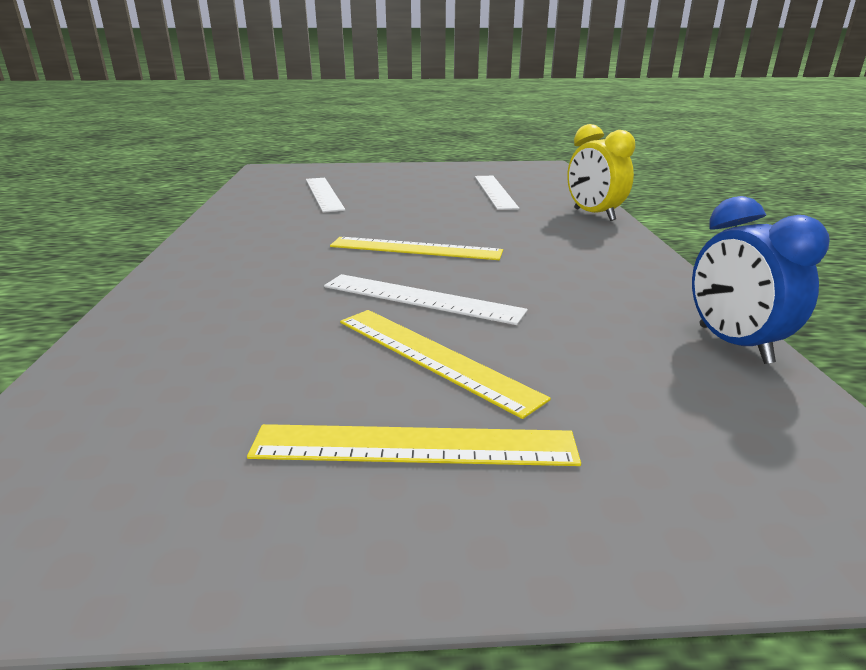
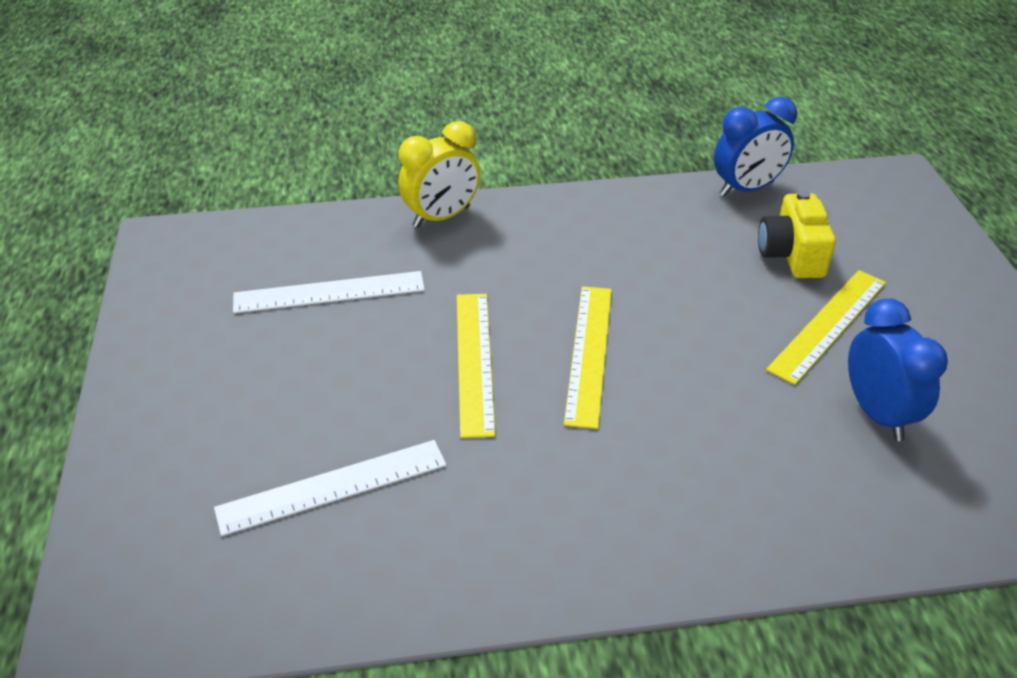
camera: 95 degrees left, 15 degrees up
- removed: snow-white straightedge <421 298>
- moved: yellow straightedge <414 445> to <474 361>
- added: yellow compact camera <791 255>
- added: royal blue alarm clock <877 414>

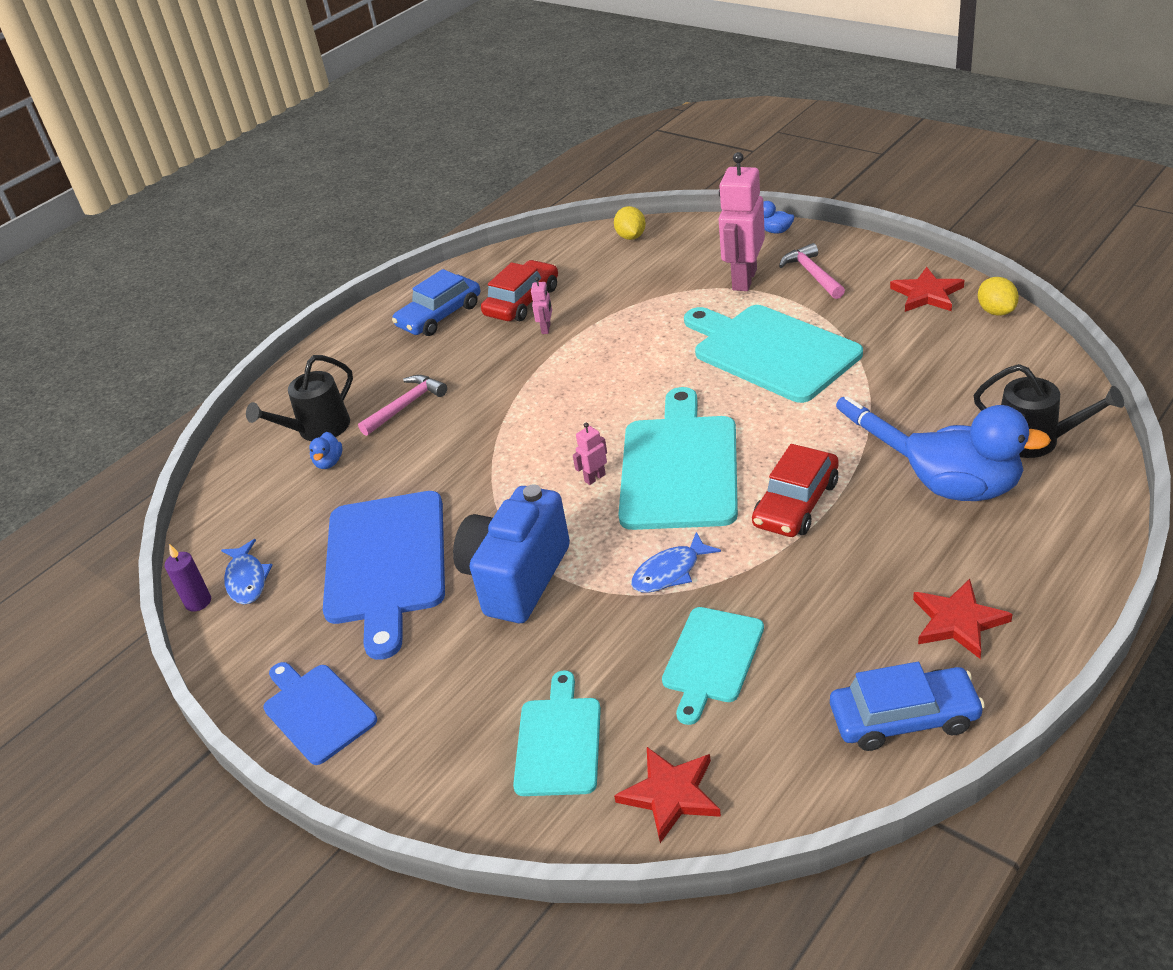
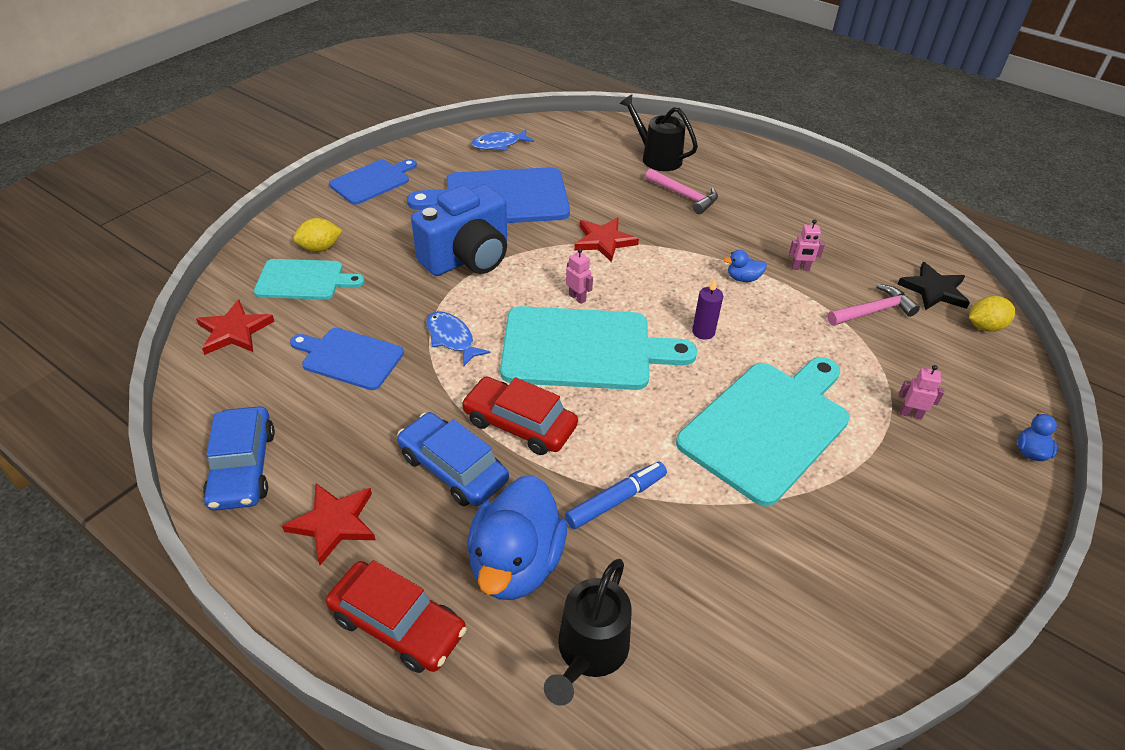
camera: 80 degrees right, 5 degrees up
- resized: rosy robot figure <744 279> = <910 414> x0.43
- moved: rosy carpenter's hammer <812 274> to <873 311>
- moved: crimson toy car <522 301> to <398 624>
- moved: crimson five-pointed star <927 294> to <604 241>
- moved: royal blue toy car <439 315> to <453 468>
- moved: yellow citrus fruit <996 311> to <320 248>
- moved: royal blue duck <329 462> to <743 278>
- turned: royal blue compact camera <516 578> = <468 258> 120 degrees clockwise
- moved: purple candle <198 602> to <703 332>
- recoloured: turquoise cutting board <711 659> to royal blue cutting board <349 357>
- added: black five-pointed star <934 290>

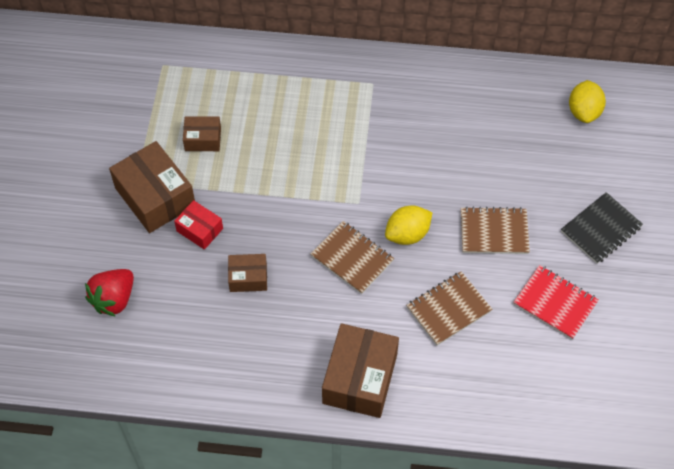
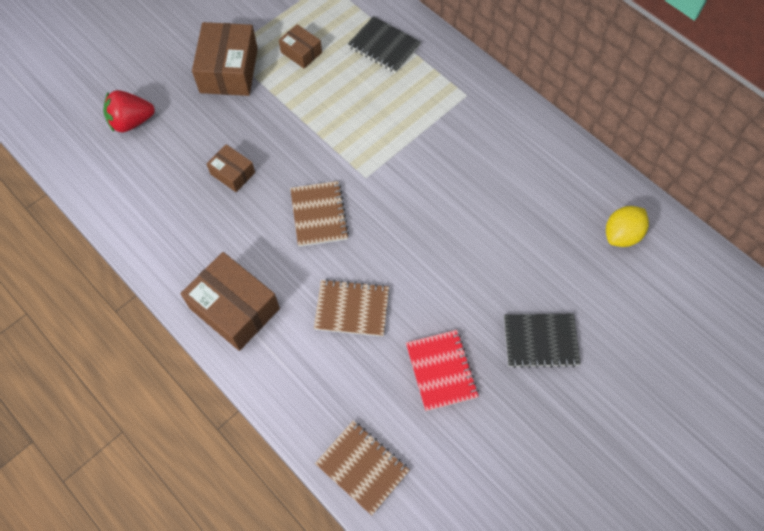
camera: 40 degrees right, 5 degrees up
- removed: crimson box <200 230>
- removed: yellow citrus fruit <407 234>
- moved: dark brown notebook <494 232> to <362 467>
- turned: dark brown box <360 378> = <234 308> 75 degrees clockwise
- added: black notebook <384 46>

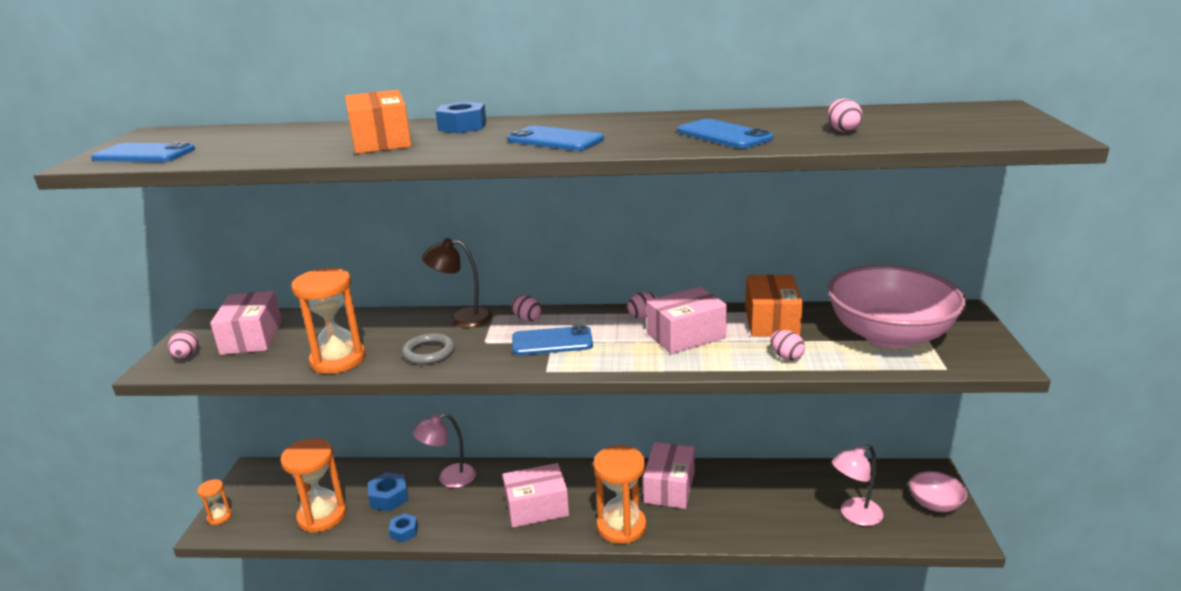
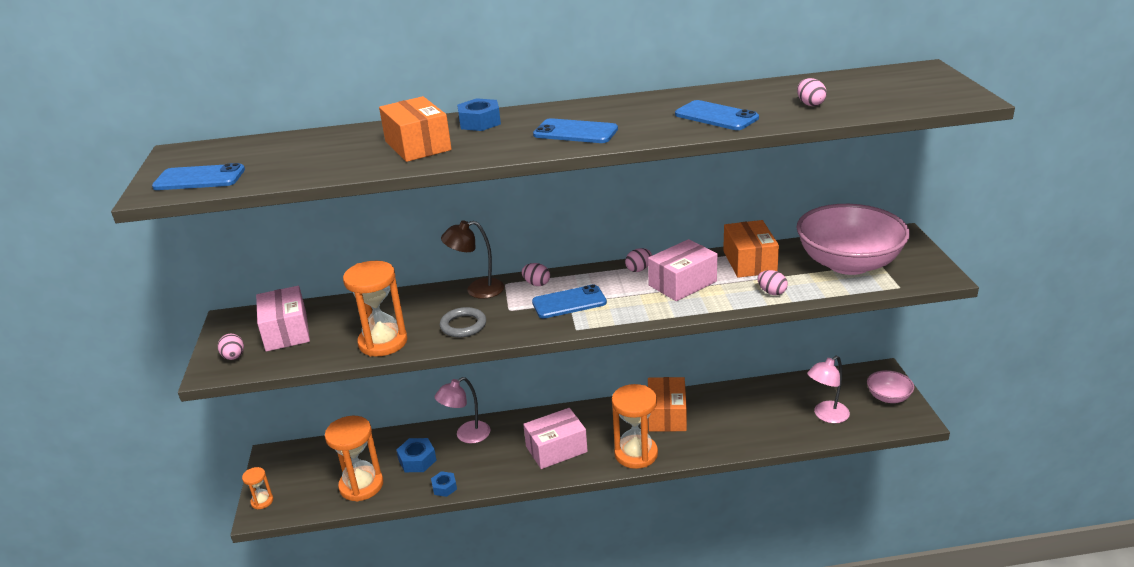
camera: 10 degrees left, 5 degrees up
- recoloured: rosy box <669 487> to bright orange box <666 415>

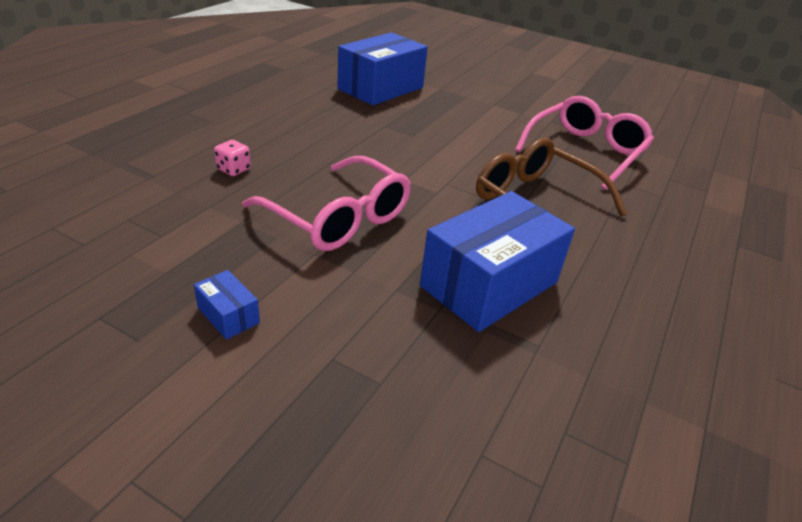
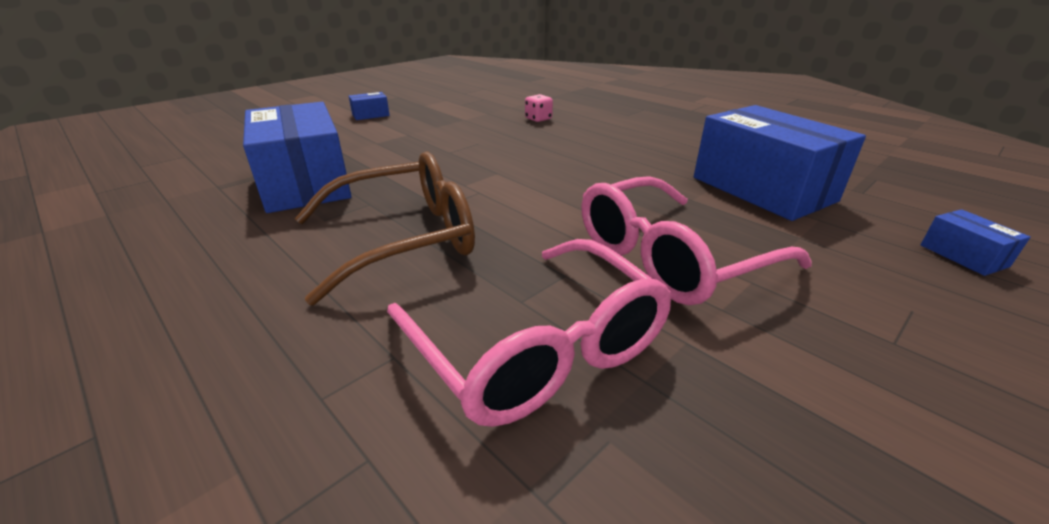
camera: 110 degrees right, 5 degrees down
- moved: rosy eyeglasses <338 218> to <670 258>
- added: royal blue box <963 256>

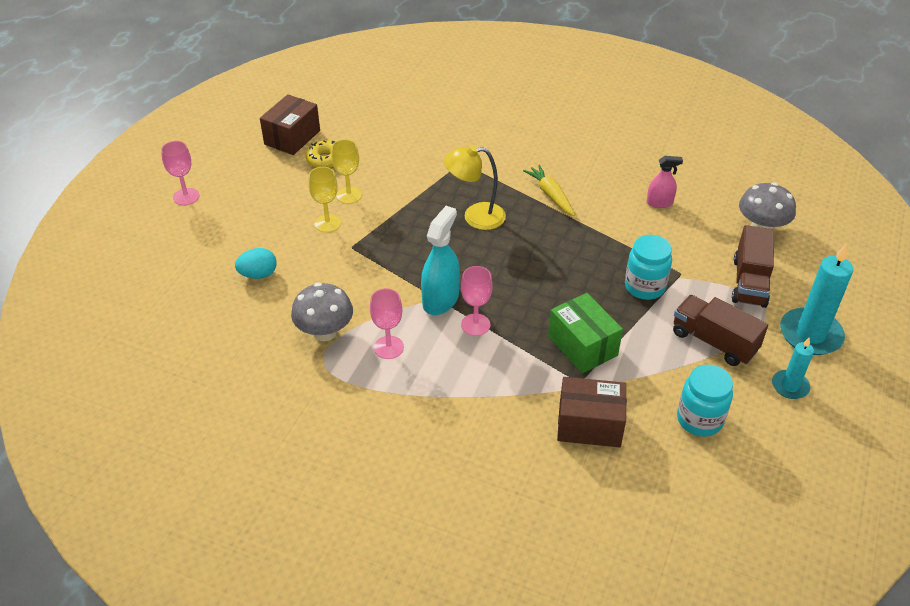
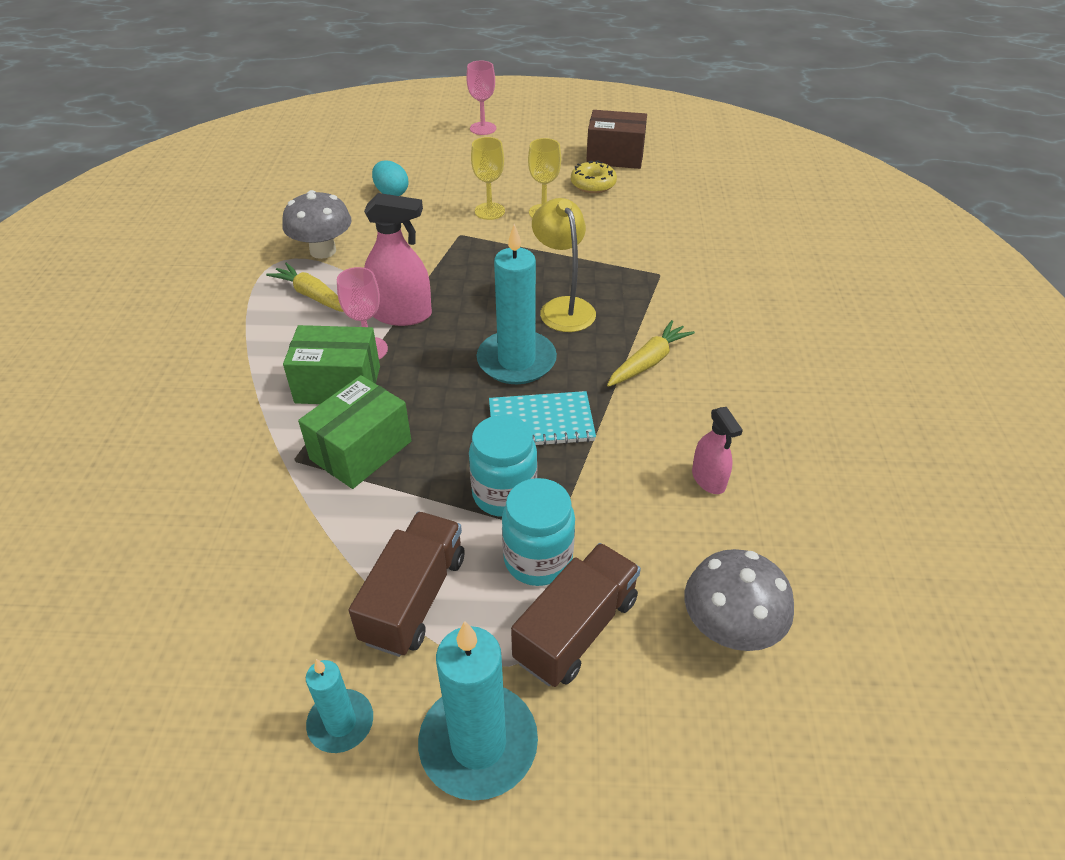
camera: 70 degrees right, 0 degrees up
- recoloured: turquoise spray cleaner <440 300> to rosy spray cleaner <401 314>
- turned: dark brown lorry <749 282> = <576 629> 135 degrees clockwise
- replaced: rosy chalice <388 347> to yellow toy carrot <312 296>
- moved: turquoise preserve jar <699 419> to <538 559>
- removed: dark brown box <589 425>
- added: turquoise candle <516 361>
- added: leaf-green box <338 384>
- added: turquoise notebook <541 422>

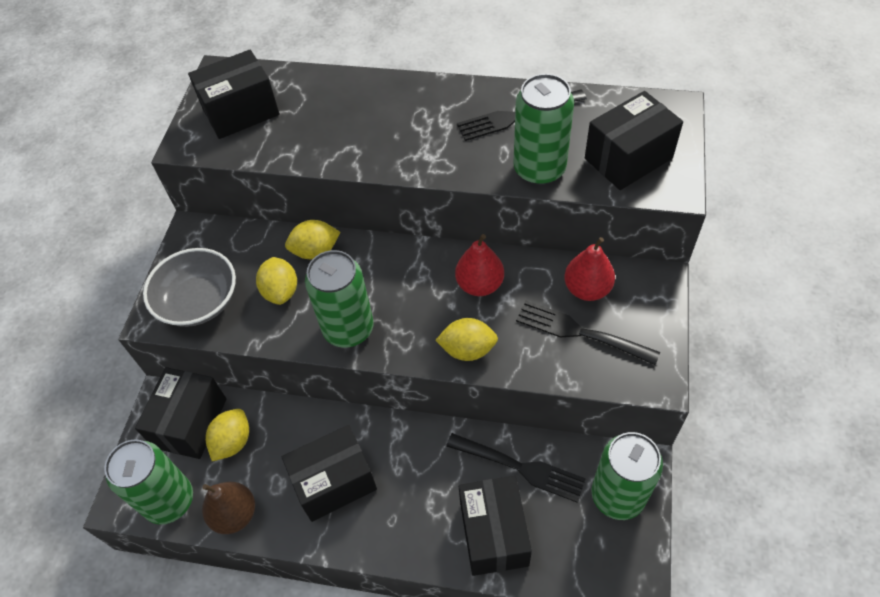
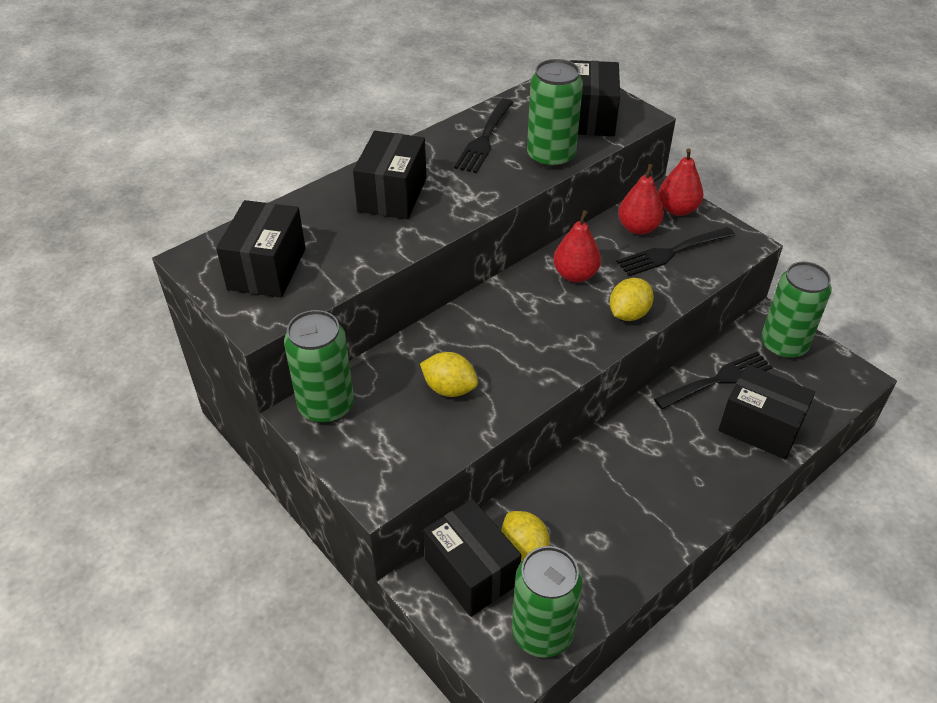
camera: 55 degrees left, 10 degrees down
- removed: yellow citrus fruit <315 251>
- removed: grey serving bowl <198 301>
- moved: leaf-green can <348 329> to <326 406>
- moved: black box <334 482> to <392 195>
- removed: dark brown pear <235 514>
- added: crimson pear <677 209>

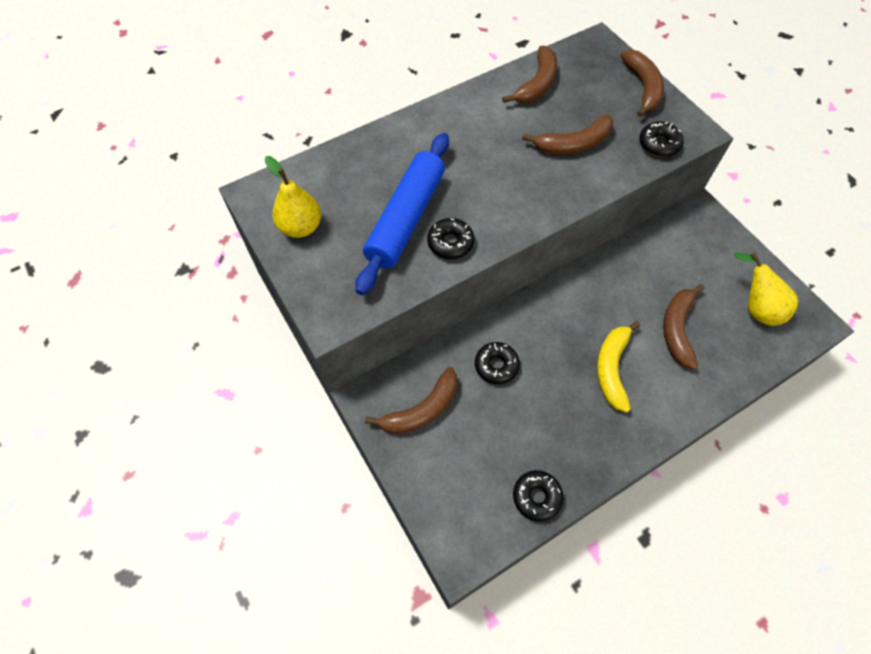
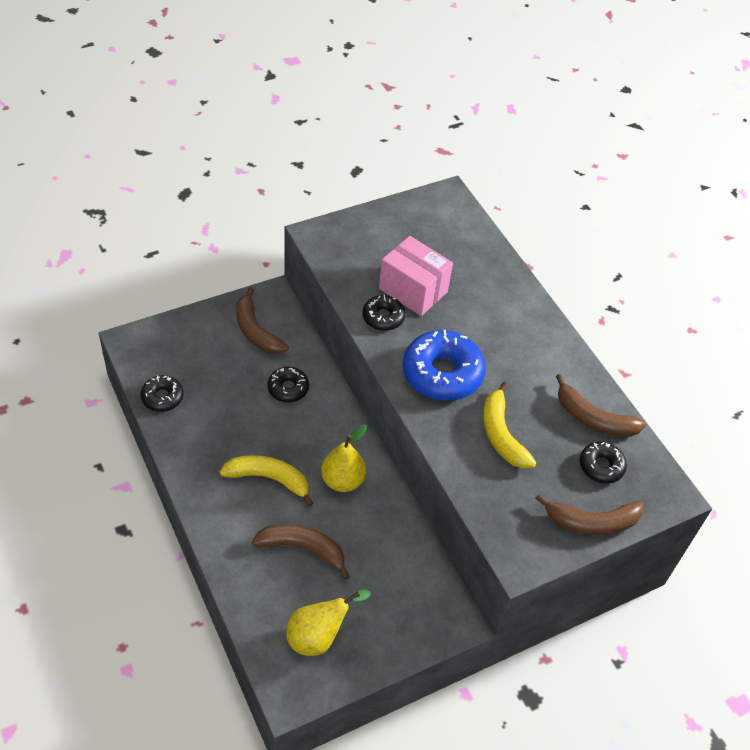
camera: 90 degrees right, 10 degrees down
- recoloured: dark brown toy banana <573 144> to yellow toy banana <501 434>
- moved: black donut <659 144> to <601 466>
- replaced: royal blue pastry roller <406 219> to rosy box <413 290>
- moved: yellow pear <301 227> to <343 480>
- added: royal blue donut <442 373>

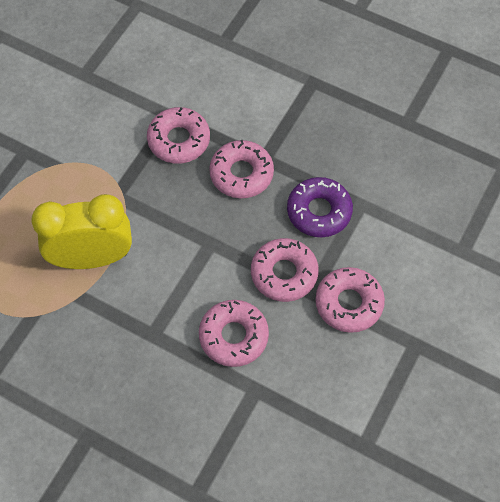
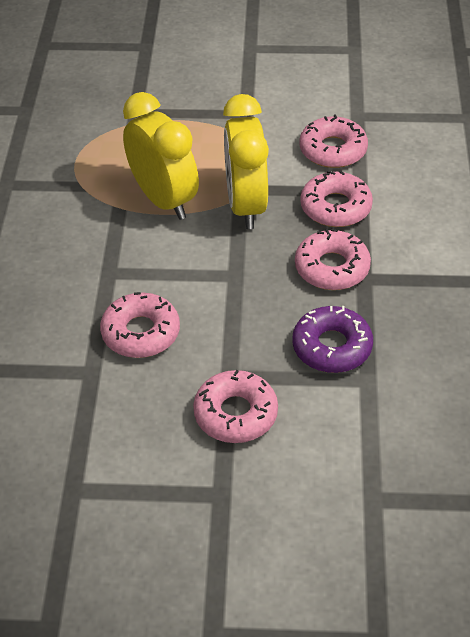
camera: 65 degrees right, 15 degrees down
- moved: rosy donut <284 273> to <333 150>
- added: yellow alarm clock <246 205>

